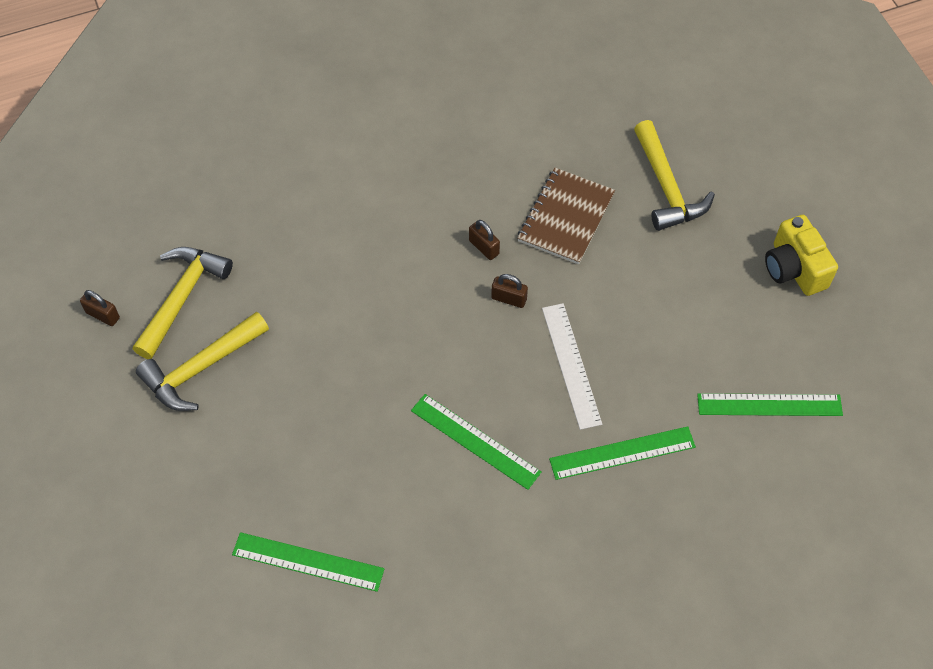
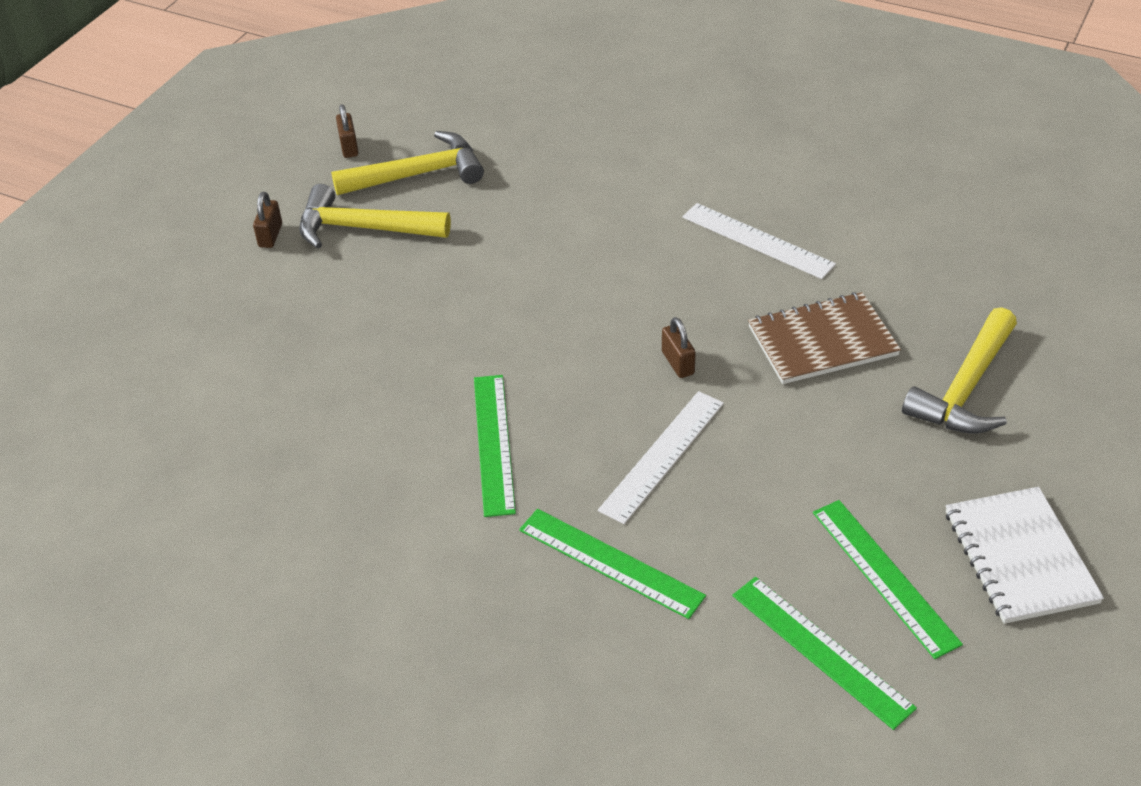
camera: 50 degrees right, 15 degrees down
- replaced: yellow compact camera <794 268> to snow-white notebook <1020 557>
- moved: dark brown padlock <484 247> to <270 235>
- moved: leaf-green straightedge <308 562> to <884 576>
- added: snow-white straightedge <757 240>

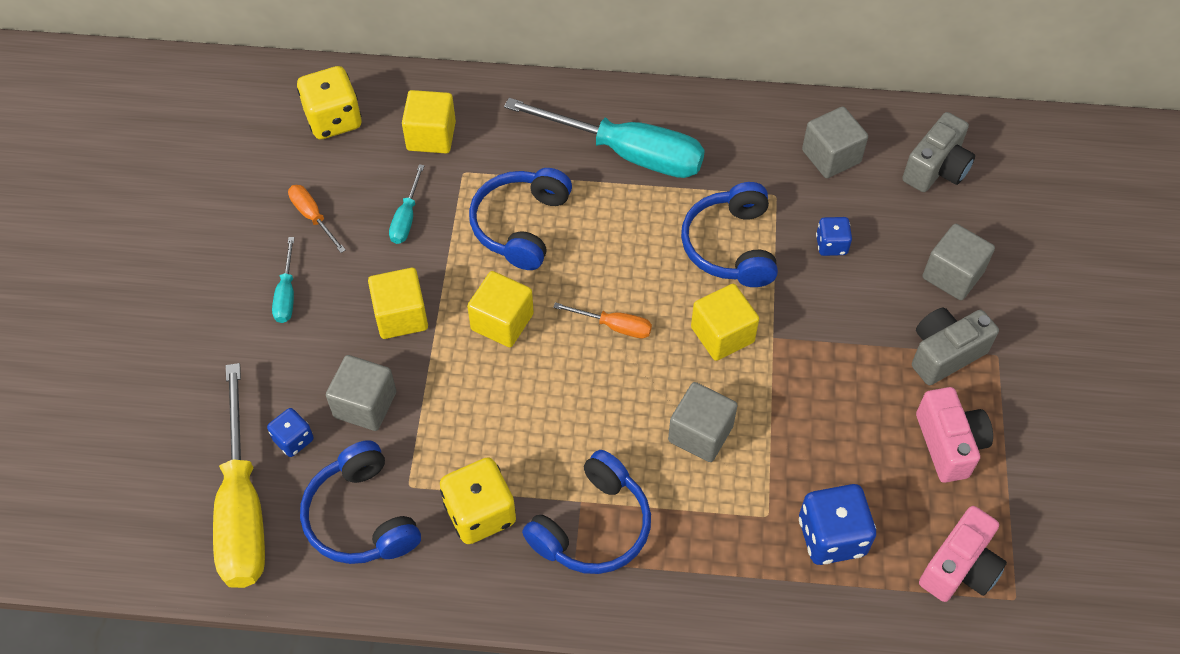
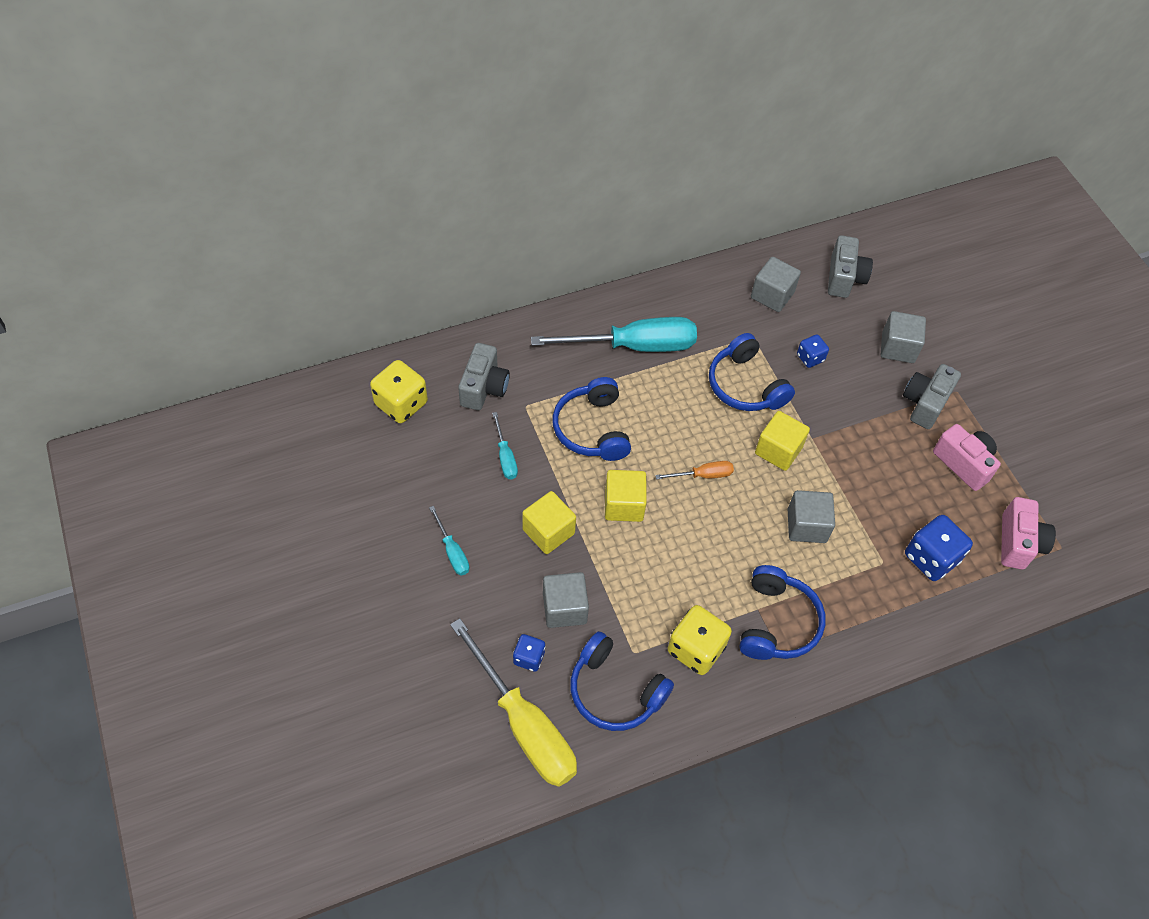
camera: 30 degrees left, 0 degrees up
- replaced: yellow cube <431 136> to grey compact camera <484 388>
- removed: bright orange flat screwdriver <313 217>

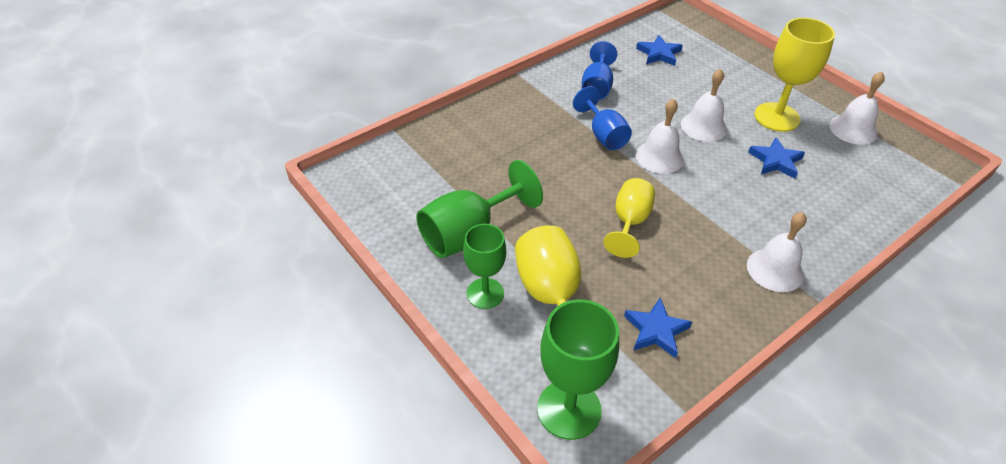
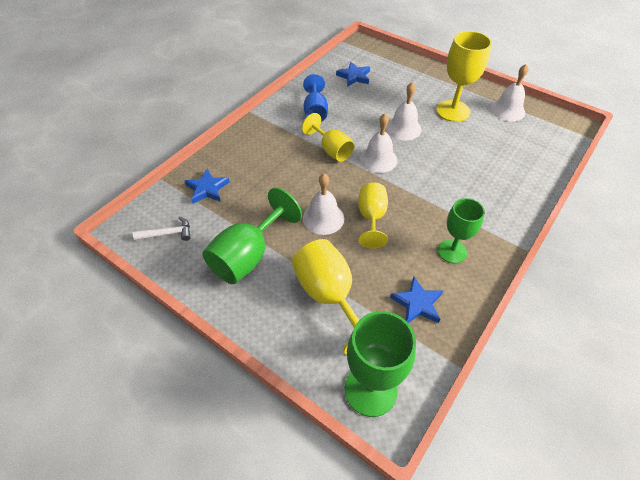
camera: 15 degrees left, 5 degrees up
- recoloured: royal blue chalice <604 135> to yellow chalice <331 150>
- moved: royal blue five-pointed star <775 161> to <207 189>
- moved: snow-white bell <775 269> to <323 218>
- moved: leaf-green chalice <485 293> to <452 251>
- added: snow-white carpenter's hammer <168 234>

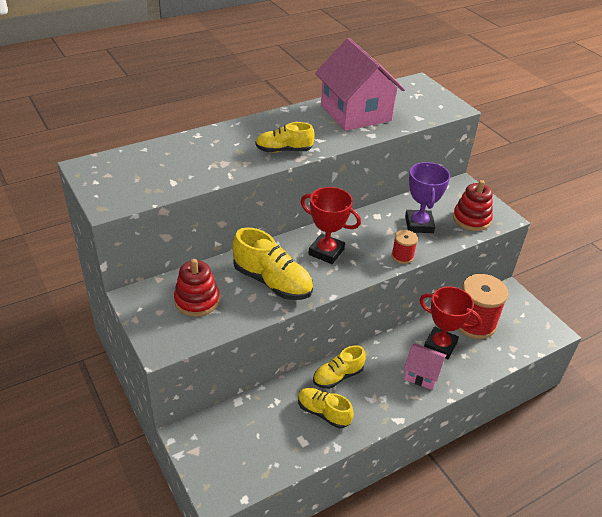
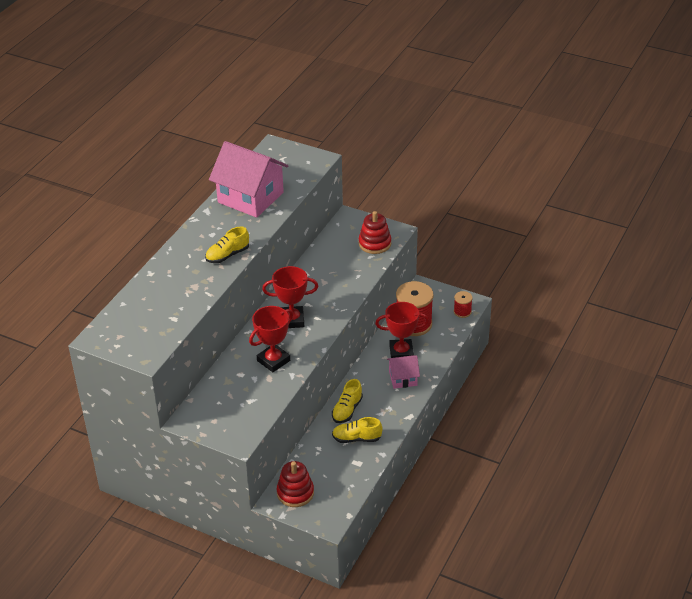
camera: 30 degrees left, 0 degrees up
- removed: purple prize cup <419 224>
- replaced: yellow sneaker <272 282> to crimson prize cup <273 360>
- moved: crimson reel of thread <402 256> to <462 312>
- moved: crimson stacking toy <197 300> to <295 493>

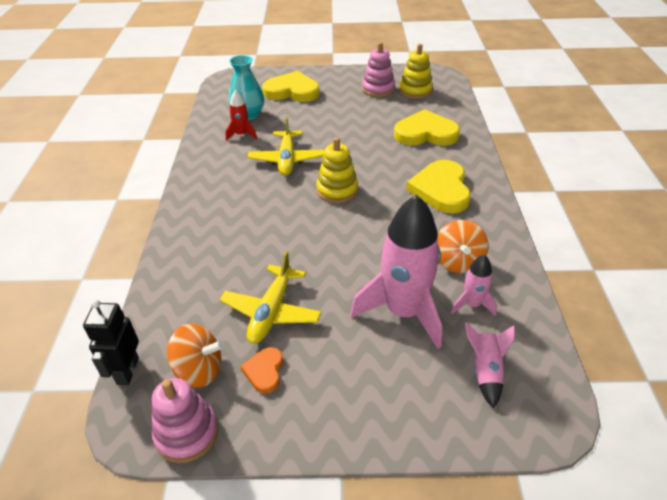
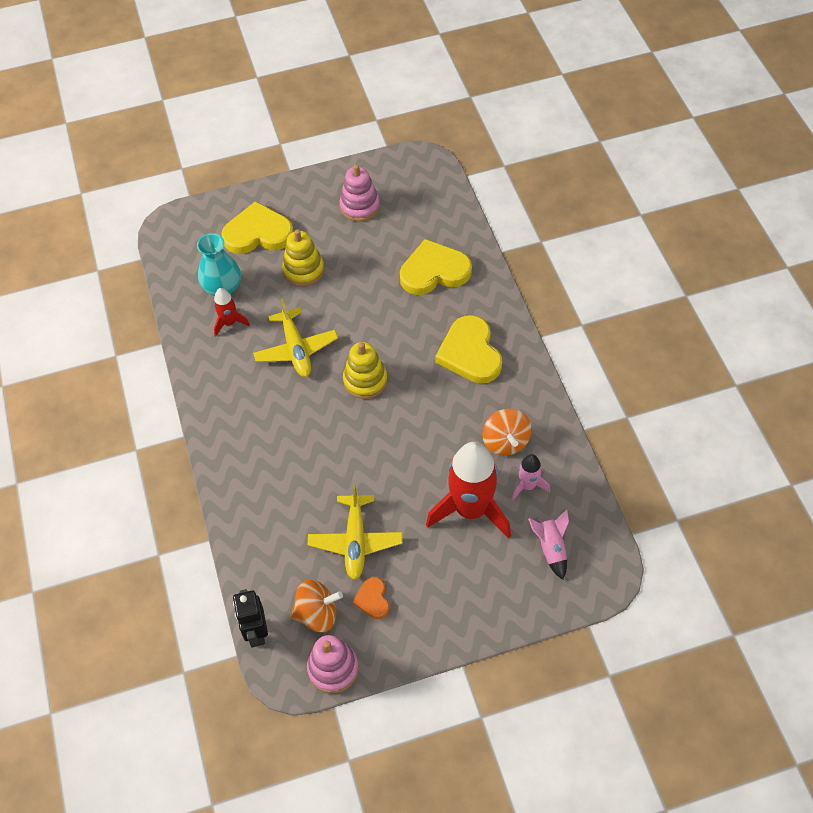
camera: 15 degrees left, 15 degrees up
- moved: yellow stacking toy <415 91> to <303 270>
- recoloured: rosy rocket <403 312> to crimson rocket <471 510>

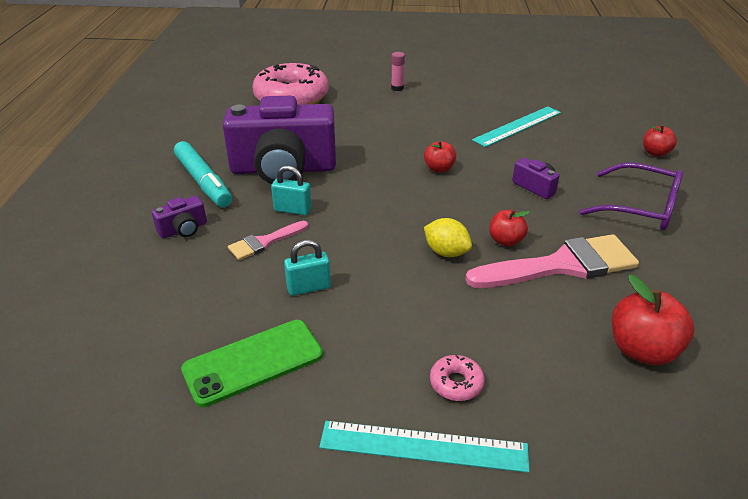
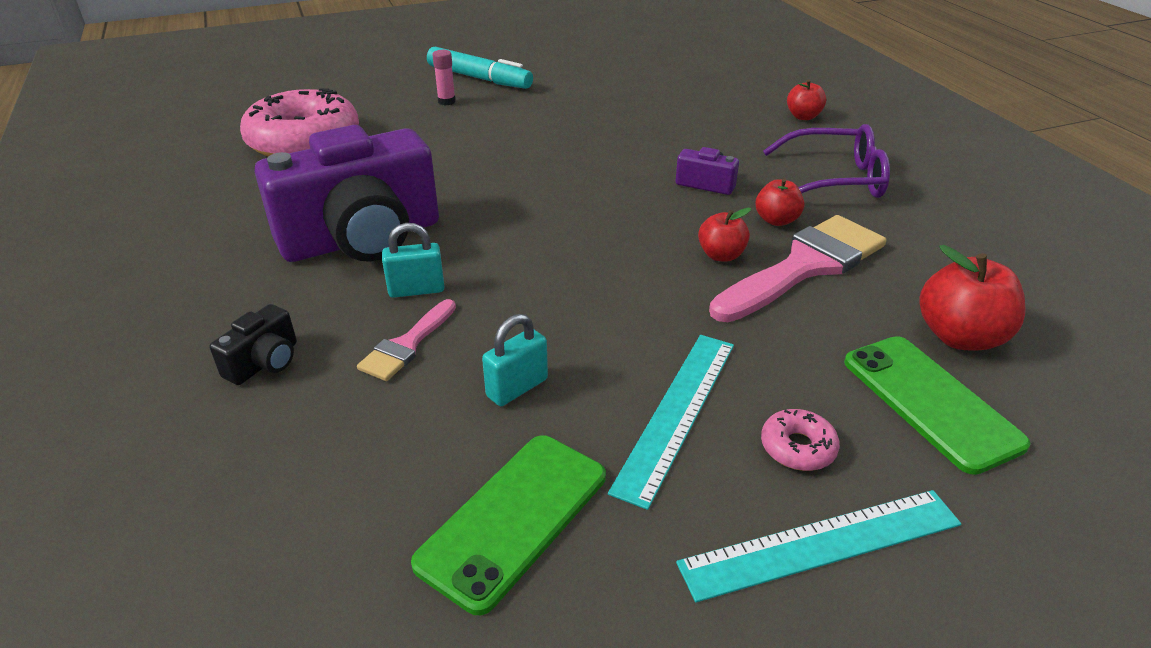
camera: 25 degrees left, 0 degrees up
- moved: turquoise straightedge <518 126> to <677 413>
- moved: crimson apple <439 169> to <776 220>
- moved: turquoise marker <203 181> to <479 78>
- recoloured: purple compact camera <183 229> to black compact camera <264 362>
- removed: yellow citrus fruit <446 252>
- added: leaf-green phone <930 402>

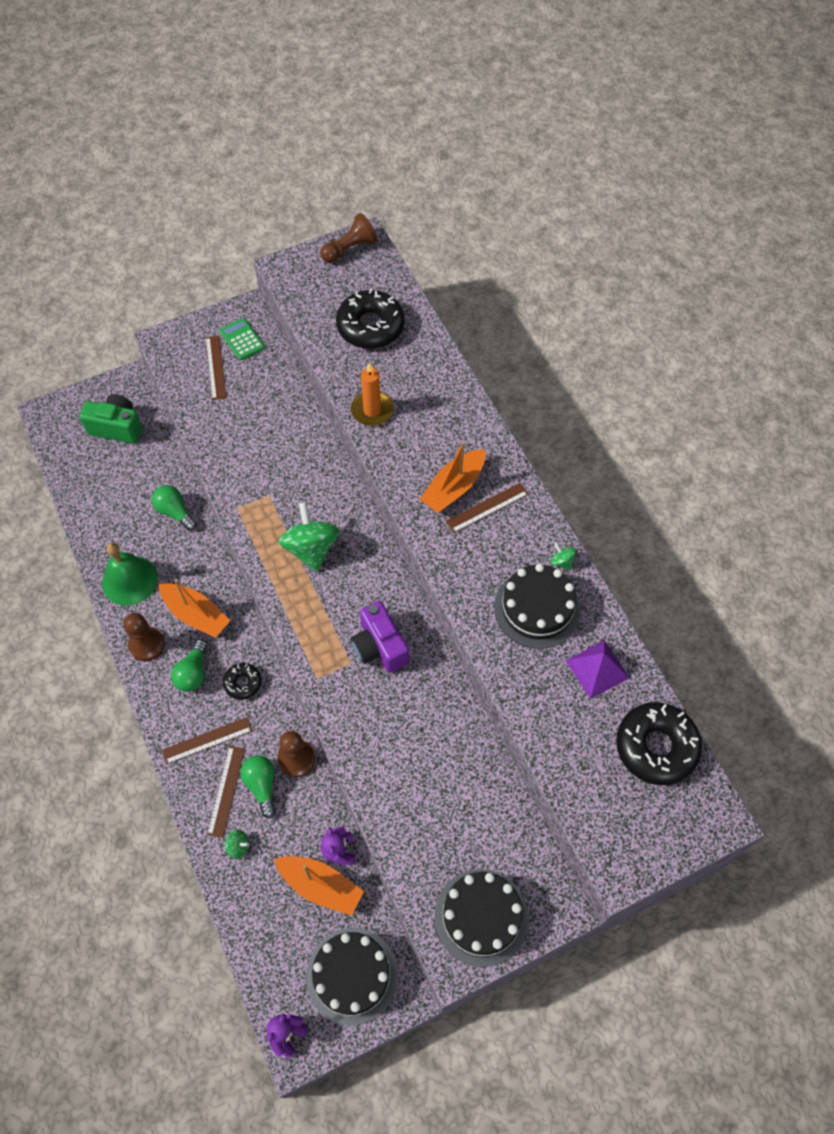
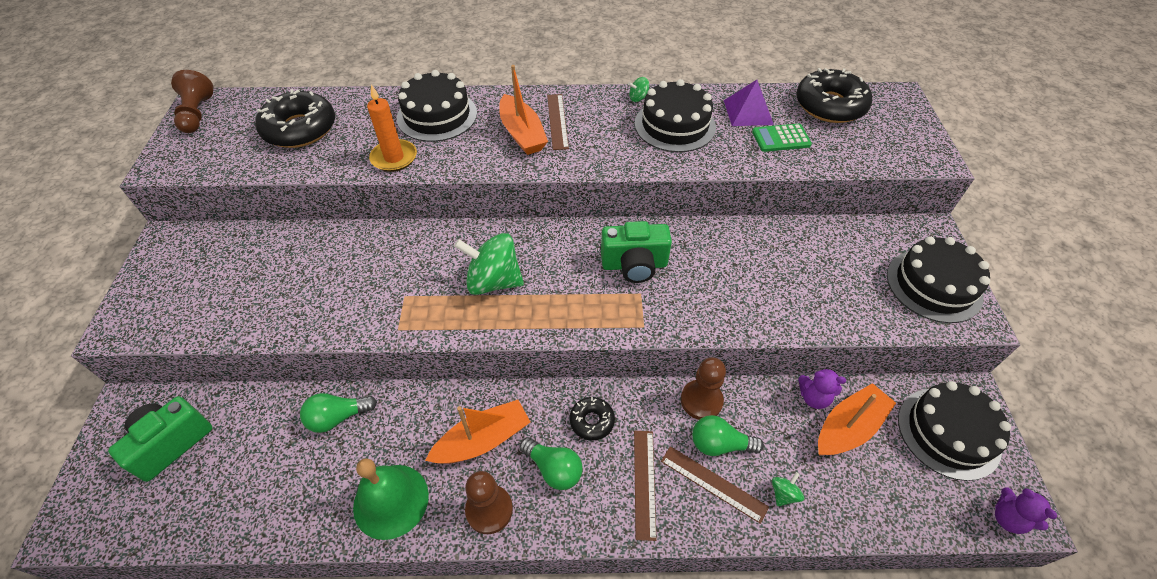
camera: 65 degrees left, 10 degrees down
- moved: leaf-green calculator <242 339> to <781 138>
- removed: dark brown straightedge <216 367>
- recoloured: purple compact camera <379 647> to leaf-green compact camera <634 265>
- added: black cake <437 115>

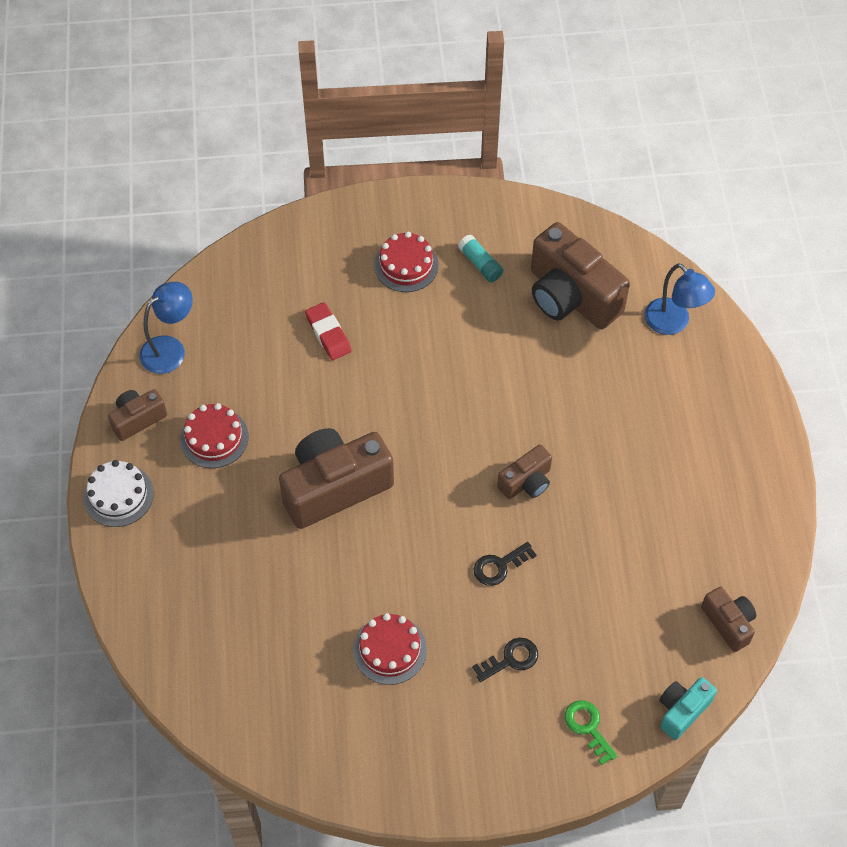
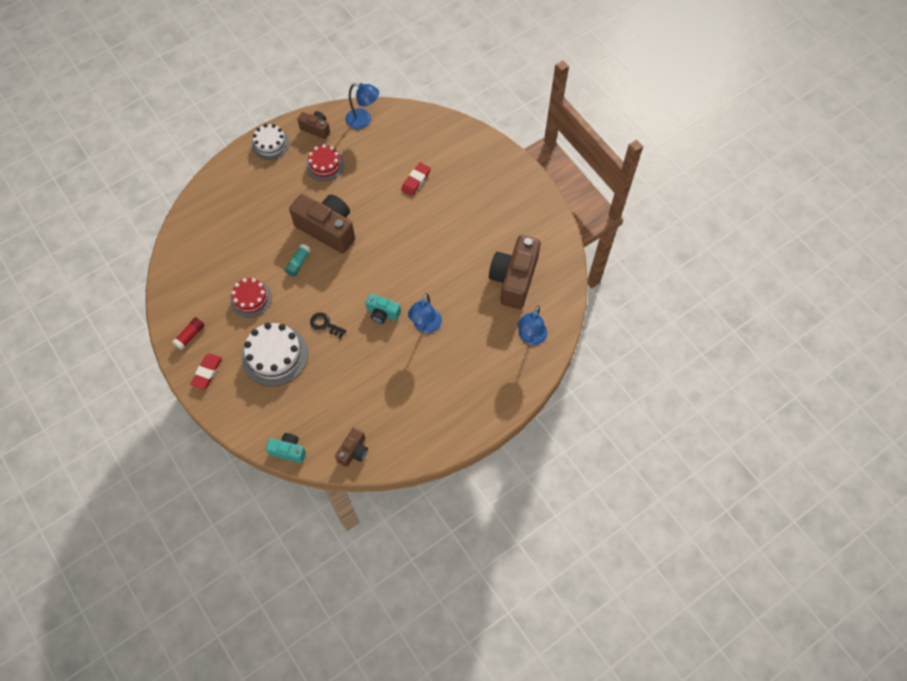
camera: 60 degrees right, 5 degrees up
- removed: crimson cake <406 265>
- moved: turquoise stick of glue <480 264> to <298 263>
- recoloured: dark brown compact camera <526 482> to turquoise compact camera <382 313>
- replaced: black key <511 659> to snow-white cake <275 355>
- removed: leaf-green key <588 727>
- added: royal blue reading lamp <425 326>
- added: crimson stick of glue <190 335>
- added: crimson gum eraser <207 372>

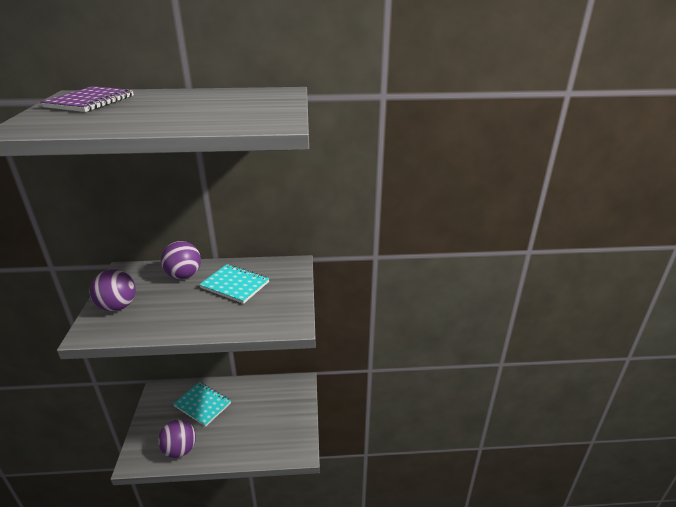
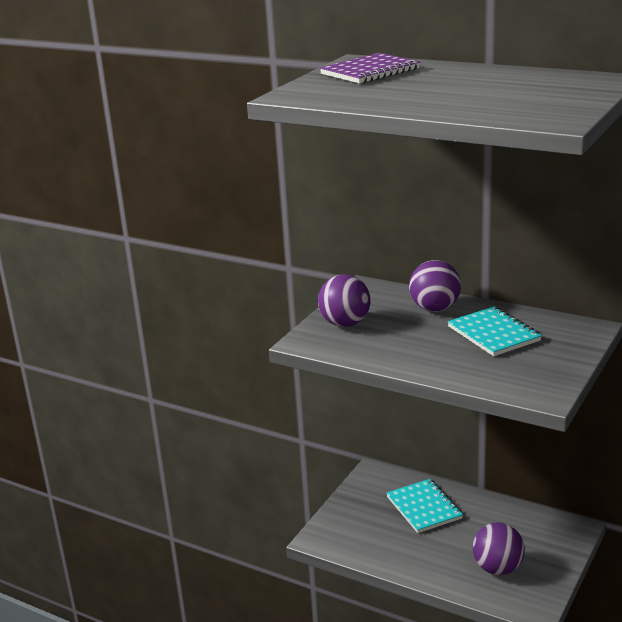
camera: 35 degrees right, 5 degrees down
- moved: purple ball <180 449> to <498 568>

